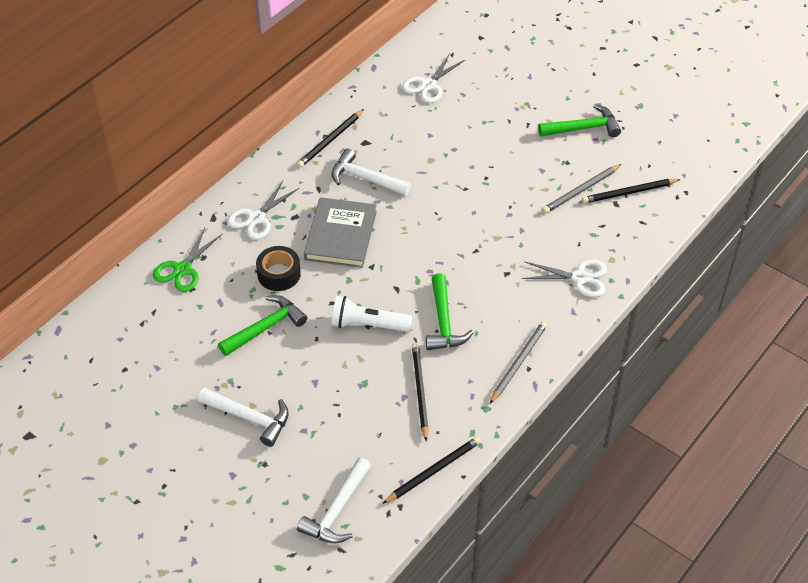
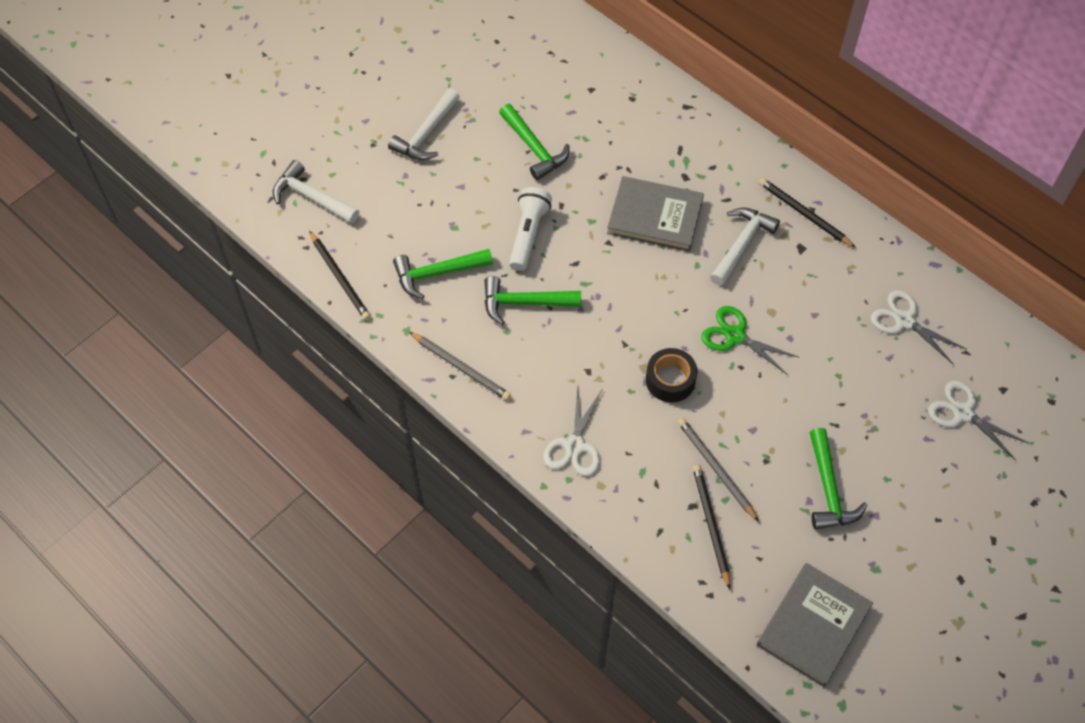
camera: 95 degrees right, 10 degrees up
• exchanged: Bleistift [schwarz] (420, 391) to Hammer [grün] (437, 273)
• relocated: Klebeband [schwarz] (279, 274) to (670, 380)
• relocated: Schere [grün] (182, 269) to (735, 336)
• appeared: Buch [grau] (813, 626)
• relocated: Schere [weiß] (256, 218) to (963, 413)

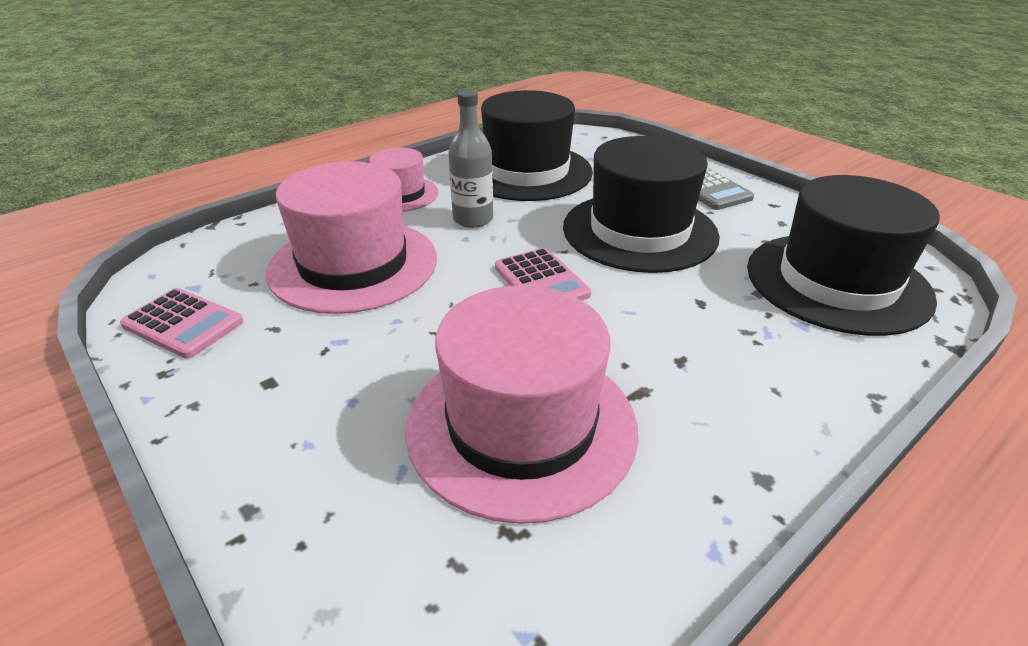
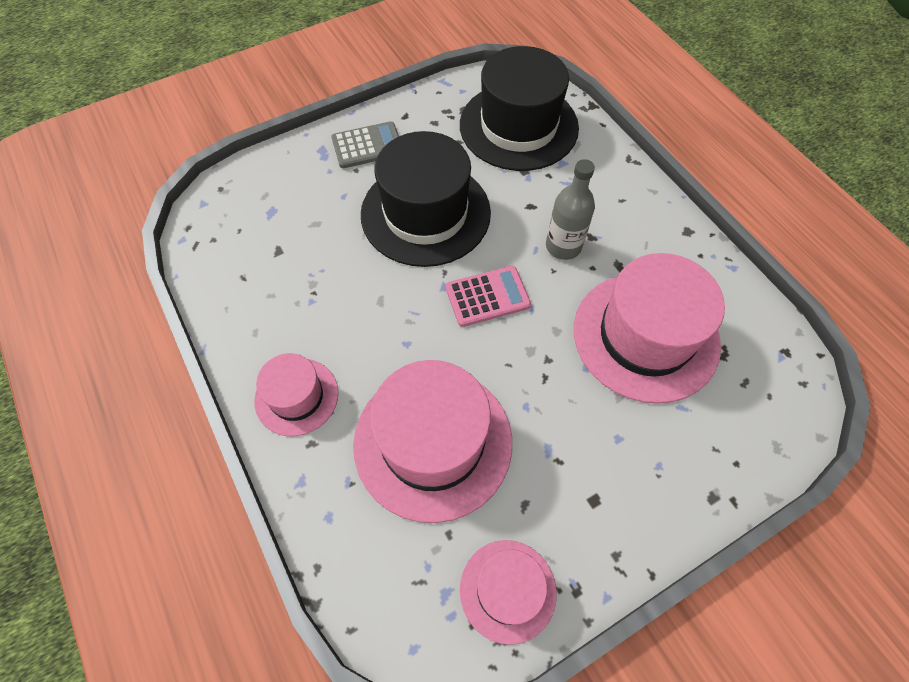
camera: 80 degrees left, 25 degrees up
• exchanged: Taschenrechner [rosa] (183, 324) to Hut [rosa] (507, 590)
• relocated: Flasche [grau] (473, 219) to (563, 246)
• missing: Hut [schwarz] (527, 172)

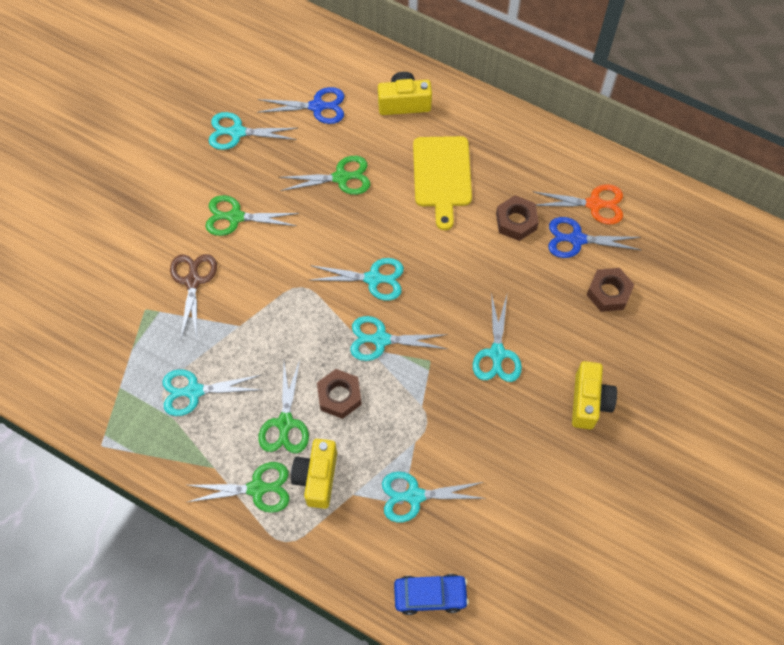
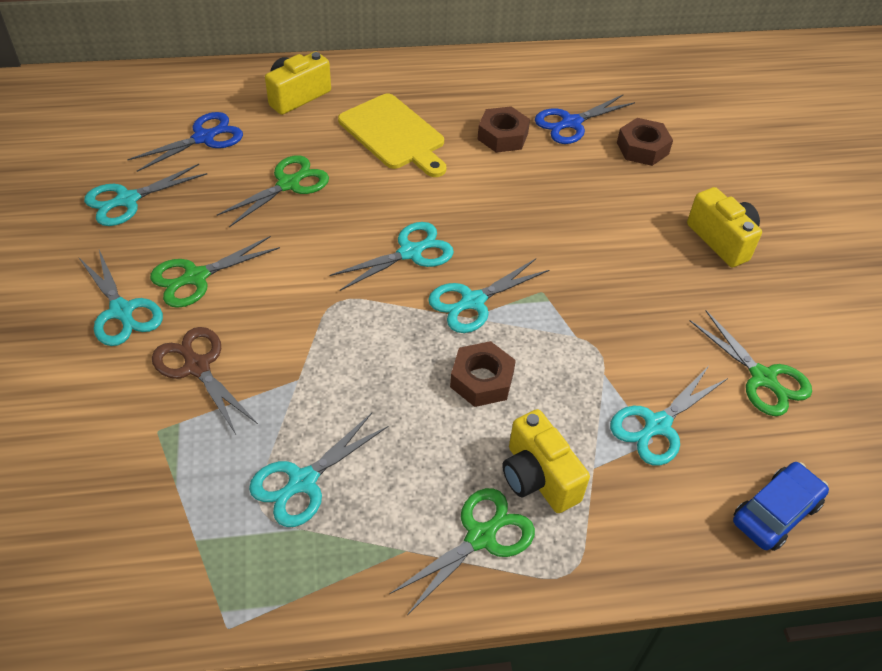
camera: 40 degrees left, 15 degrees down
• relocated: Schere [türkis] (497, 354) to (122, 311)
• relocated: Schere [grün] (285, 423) to (763, 378)
• missing: Schere [orange] (594, 204)

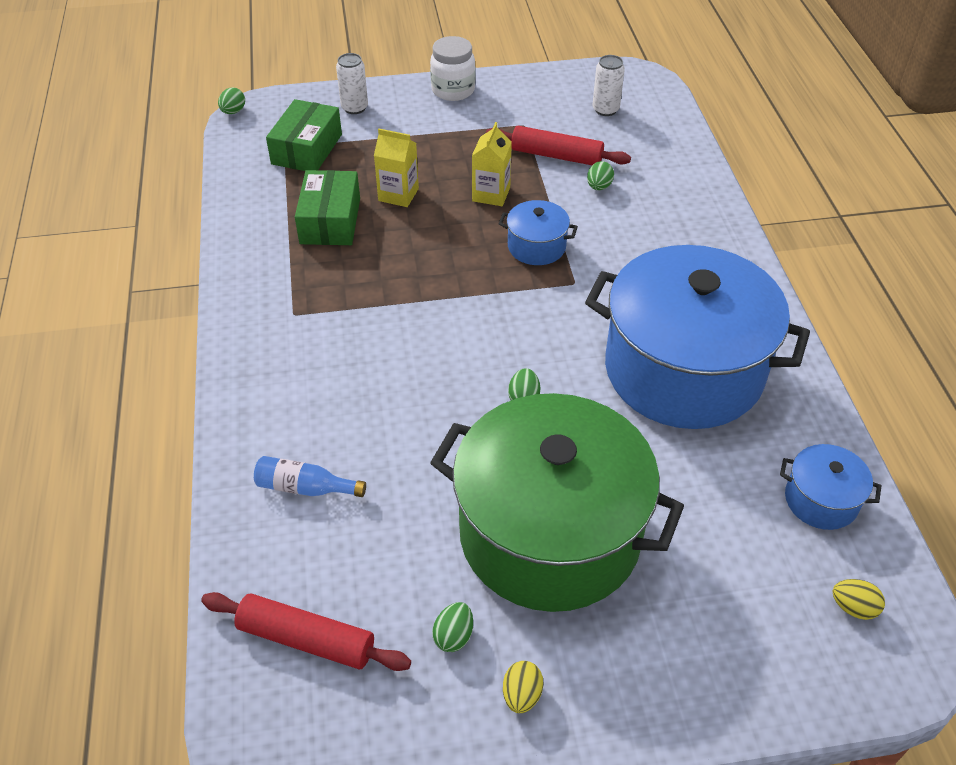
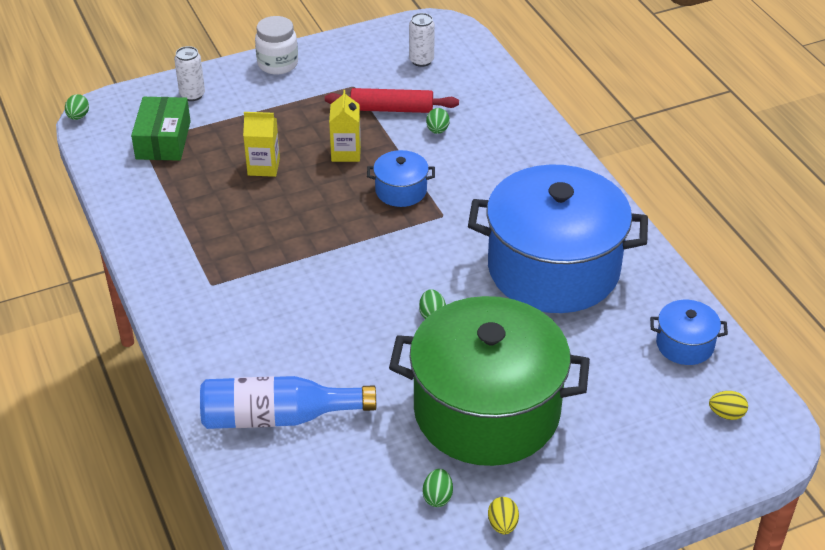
camera: 15 degrees left, 5 degrees down
• size: Flasche [blau] (305, 488) = (278, 417) x1.87
• missing: Nudelholz [rot] (306, 639)
• missing: Schachtel [grün] (330, 221)

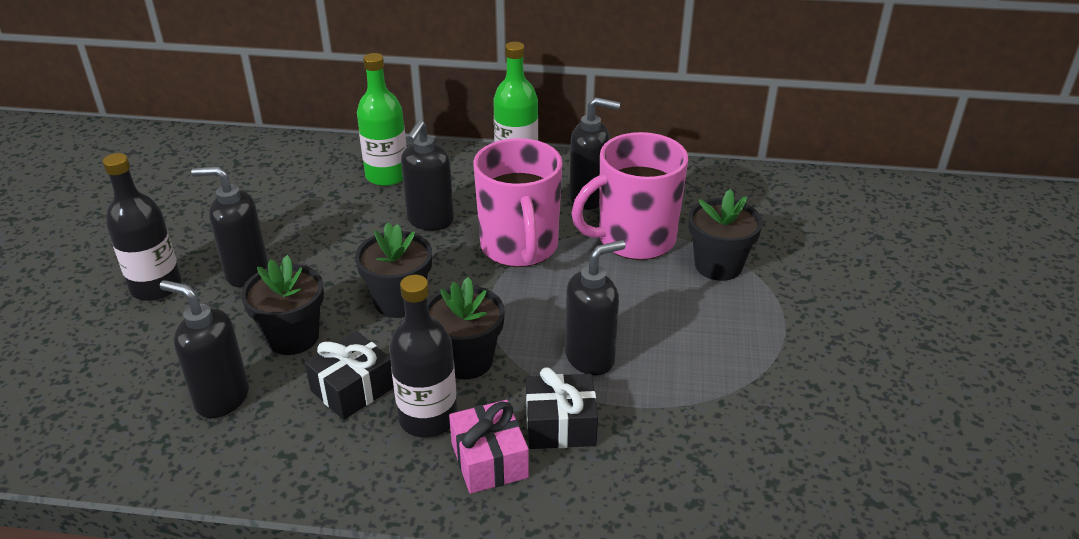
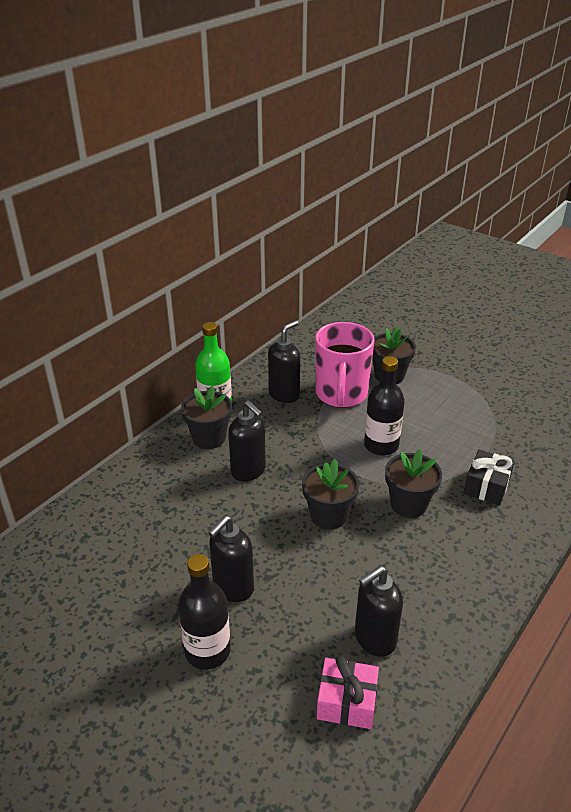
camera: 60 degrees left, 0 degrees up
• relocated: Blumentopf [schwarz] (293, 337) to (209, 438)
• relocated: Geschenk [rosa] (489, 460) to (347, 702)
• relocated: Flasche [schwarz] (428, 418) to (381, 445)
• missing: Geschenk [schwarz] (352, 389)
• missing: Flasche [grün] (387, 175)
• missing: Tasse [rosa] (519, 247)
• missing: Seifenspender [schwarz] (590, 358)

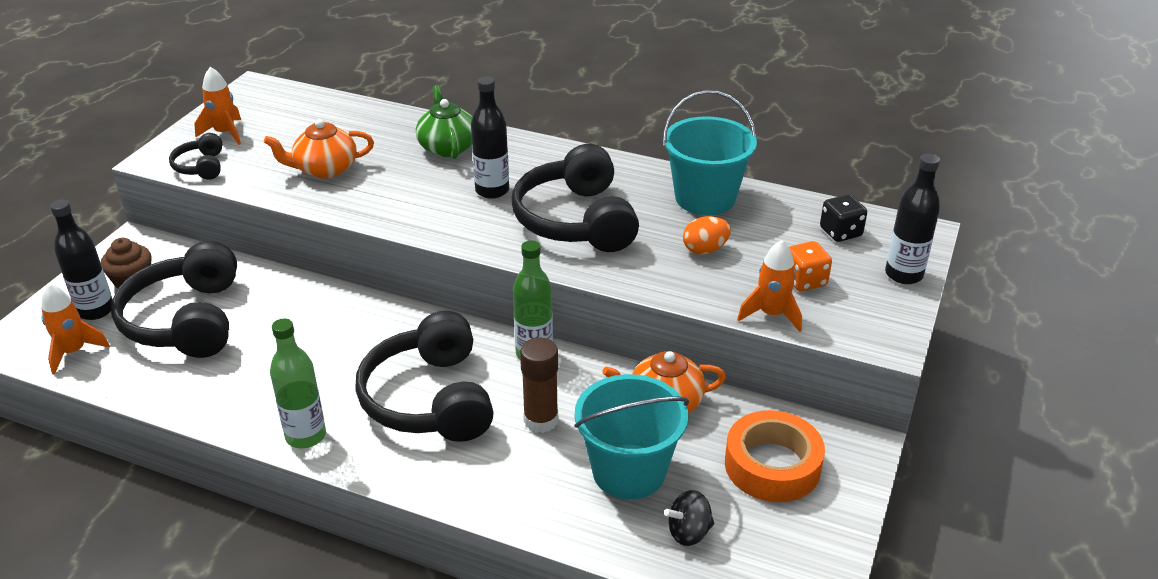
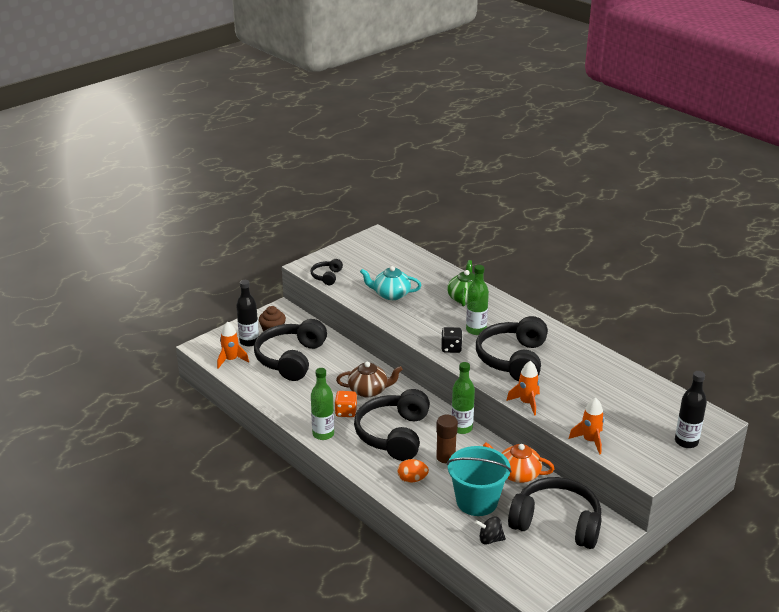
camera: 25 degrees right, 5 degrees down
• relocated: Spielwürfel [orange] (804, 281) to (346, 412)
• appeared: Teekanne [braun] (369, 390)
• colour: Teekanne [orange] (325, 169) to Teekanne [türkis] (391, 294)
• relocated: Ei [orange] (705, 250) to (412, 479)
• relocated: Spielwürfel [schwarz] (840, 232) to (451, 348)
• colour: Flasche [schwarz] (492, 190) to Flasche [grün] (476, 330)
• relocated: Rakete [orange] (225, 133) to (526, 403)
• exchanged: Klebeband [orange] (772, 465) to Kopfhörer [schwarz] (556, 523)
• missing: Eimer [türkis] (705, 198)

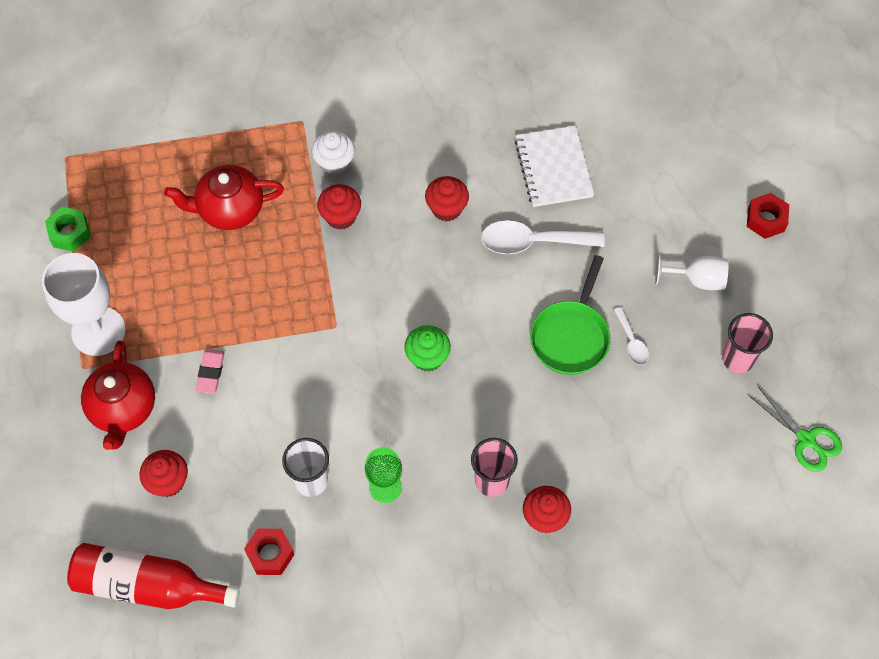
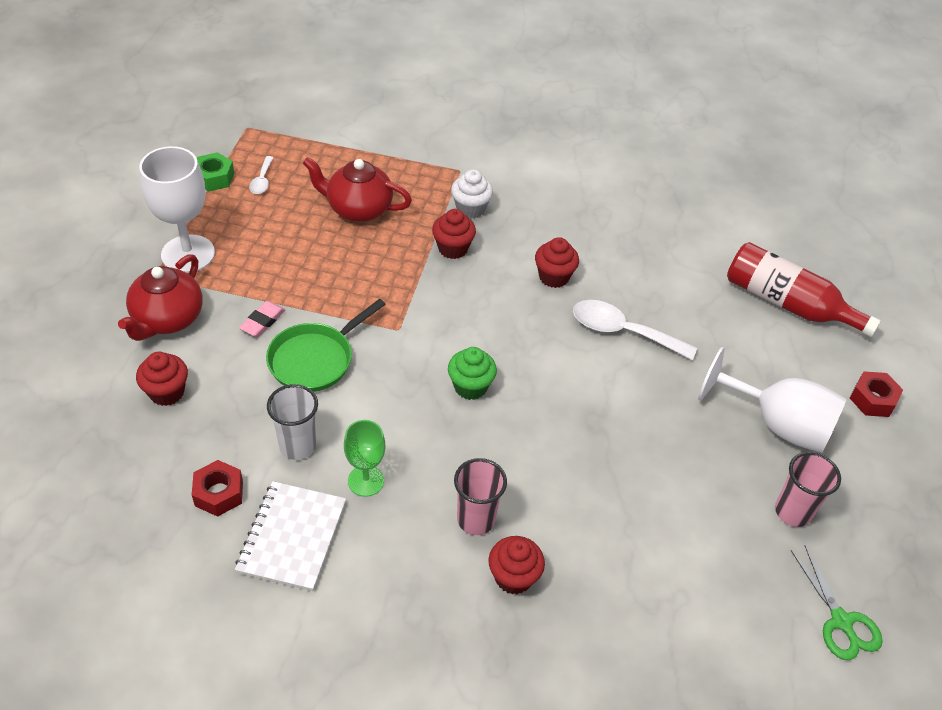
camera: 20 degrees right, 15 degrees down
• relocated: Notizbuch [weiß] (553, 168) to (292, 537)
• relocated: Löffel [weiß] (632, 342) to (262, 181)
• relocated: Pfanne [grün] (571, 336) to (315, 359)
• size: Kelch [weiß] (697, 279) = (777, 424) x1.71
• relocated: Flasche [rot] (148, 585) to (787, 303)

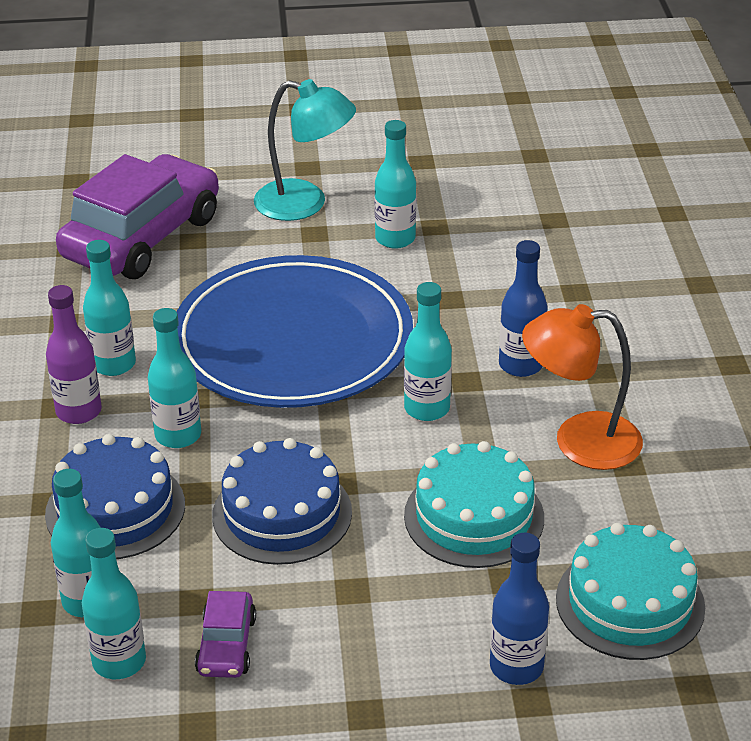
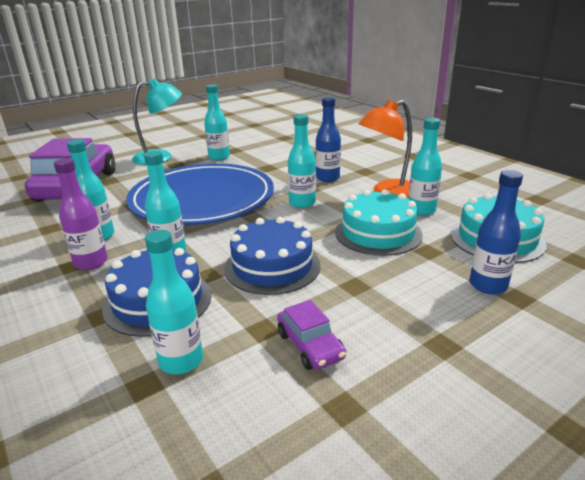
camera: 30 degrees left, 10 degrees down
• relocated: Flasche [türkis] (119, 661) to (421, 210)

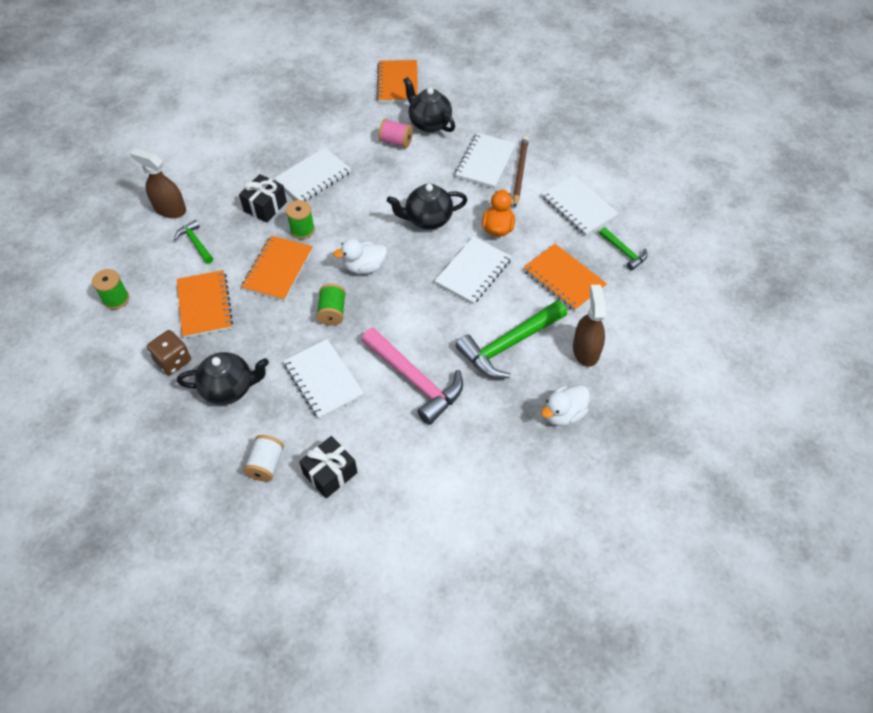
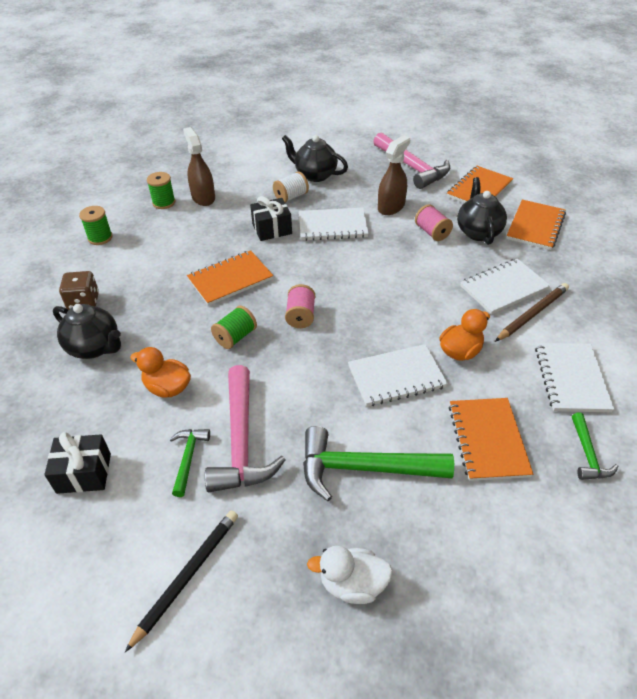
camera: 40 degrees right, 10 degrees down
• appeared: Bleistift [schwarz] (187, 576)
• exchanged: Notizbuch [weiß] (323, 380) to Ente [orange] (167, 388)
• relocated: Garnrolle [grün] (302, 230) to (164, 202)
• relocated: Hammer [grün] (196, 243) to (188, 458)
• relocated: Garnrolle [weiß] (266, 464) to (291, 197)
• relocated: Teekanne [schwarz] (428, 219) to (315, 175)
• exchanged: Ente [weiß] (364, 267) to Garnrolle [rosa] (301, 316)
• appeared: Hammer [rosa] (412, 167)
• relocated: Sprühflasche [braun] (586, 350) to (391, 207)
• relocated: Notizbuch [orange] (205, 305) to (535, 226)

